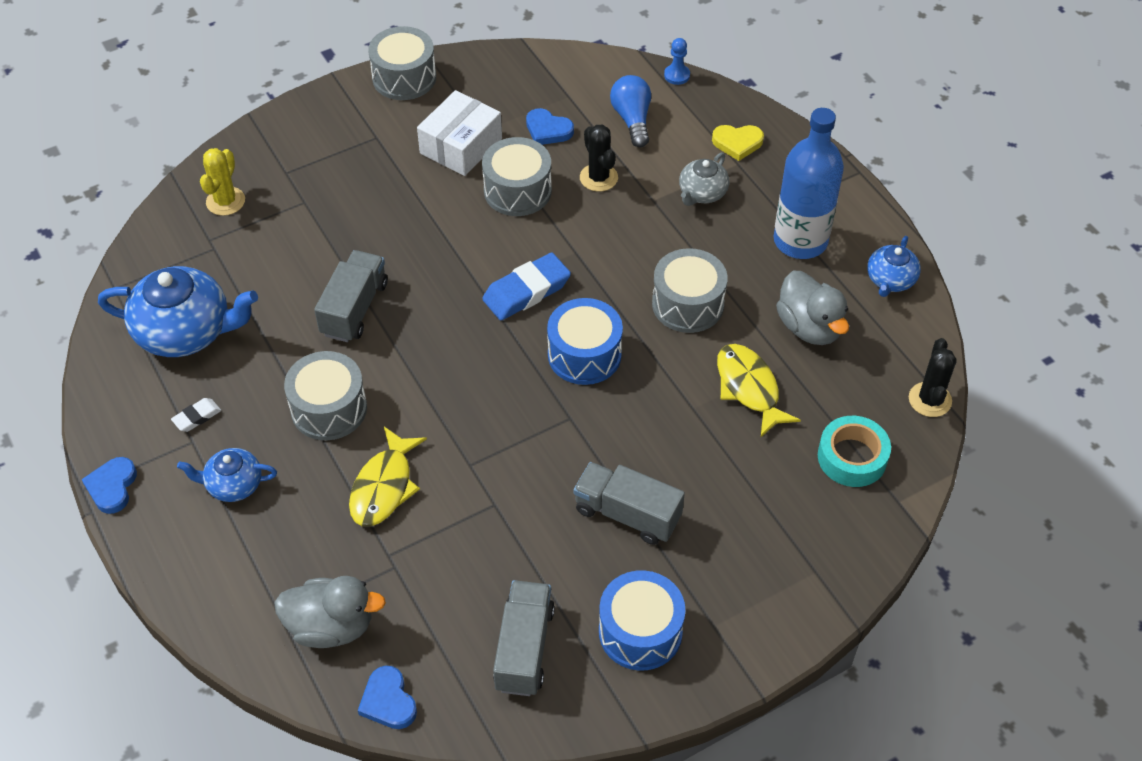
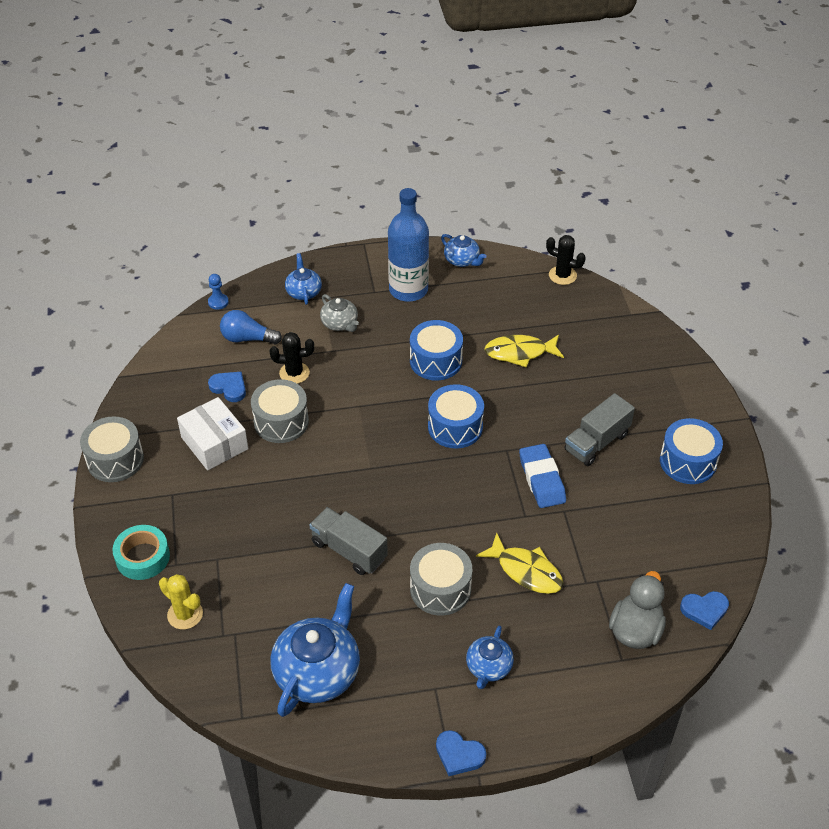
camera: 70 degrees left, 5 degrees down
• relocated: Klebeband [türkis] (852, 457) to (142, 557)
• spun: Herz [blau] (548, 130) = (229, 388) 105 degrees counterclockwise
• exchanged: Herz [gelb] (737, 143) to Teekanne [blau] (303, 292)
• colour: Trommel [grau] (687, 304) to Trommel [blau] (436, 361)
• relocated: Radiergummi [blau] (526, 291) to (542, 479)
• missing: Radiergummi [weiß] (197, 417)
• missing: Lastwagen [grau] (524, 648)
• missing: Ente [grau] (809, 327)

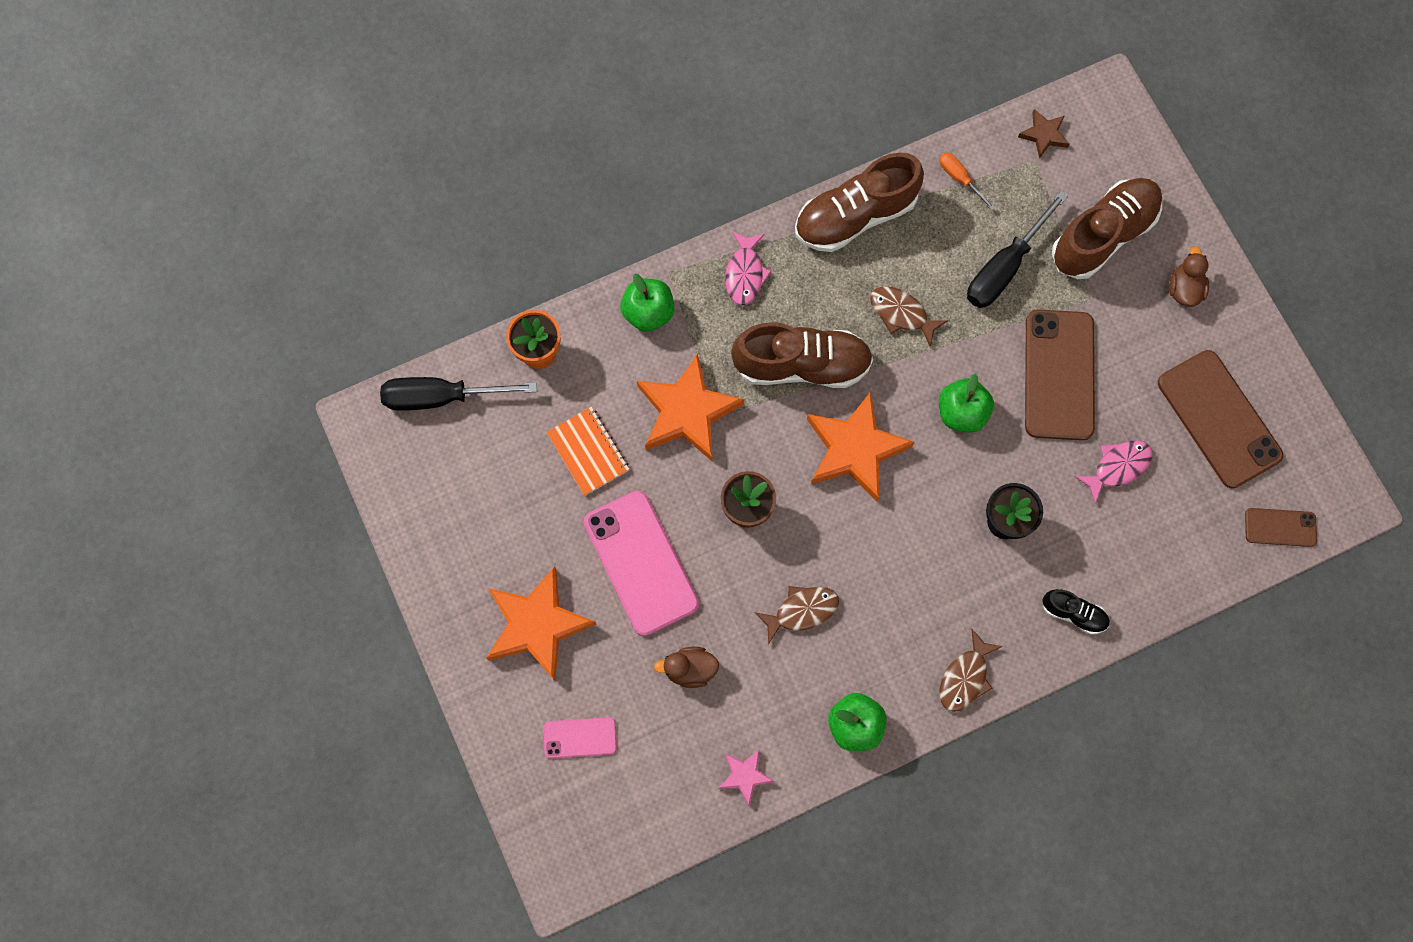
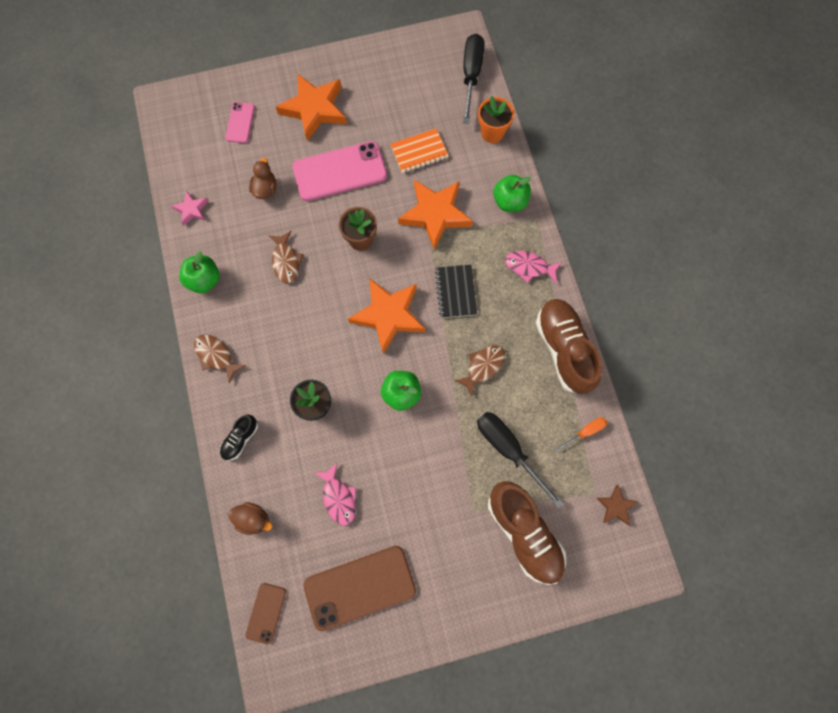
camera: 100 degrees right, 0 degrees up
• relocated: Ente [braun] (1184, 289) to (253, 519)
• exchanged: Schuh [braun] (801, 365) to Notizbuch [schwarz] (456, 292)
• missing: Handy [braun] (1059, 375)

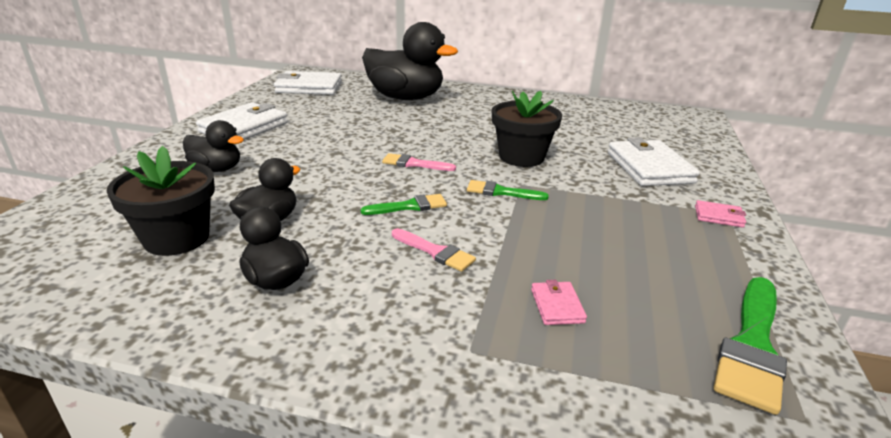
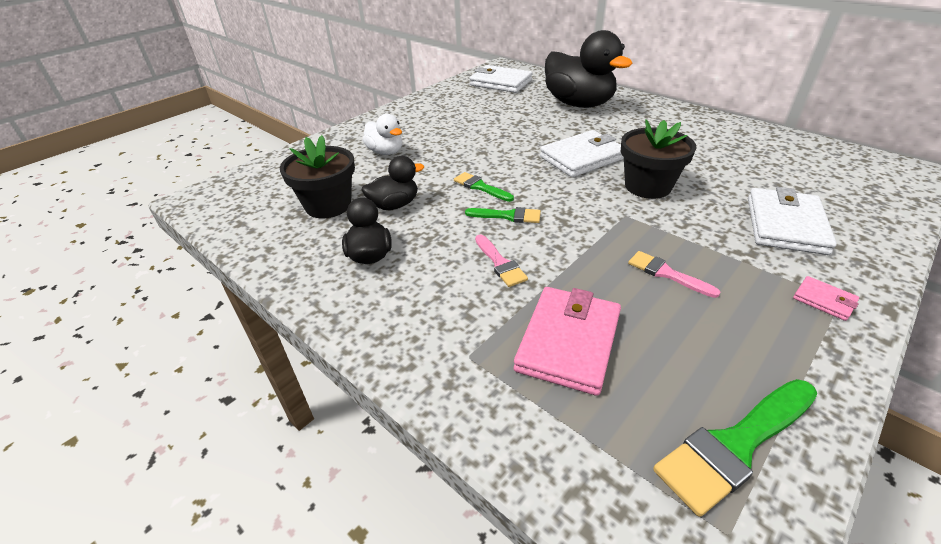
camera: 30 degrees right, 10 degrees up
• colour: Ente [schwarz] (217, 169) to Ente [weiß] (386, 152)
• relocated: Pinsel [grün] (501, 192) to (480, 187)
• size: Geldbörse [rosa] (557, 306) = (568, 342) x2.14
• relocated: Geldbörse [weiß] (244, 127) to (582, 158)
• relocated: Pinsel [rosa] (414, 164) to (666, 273)

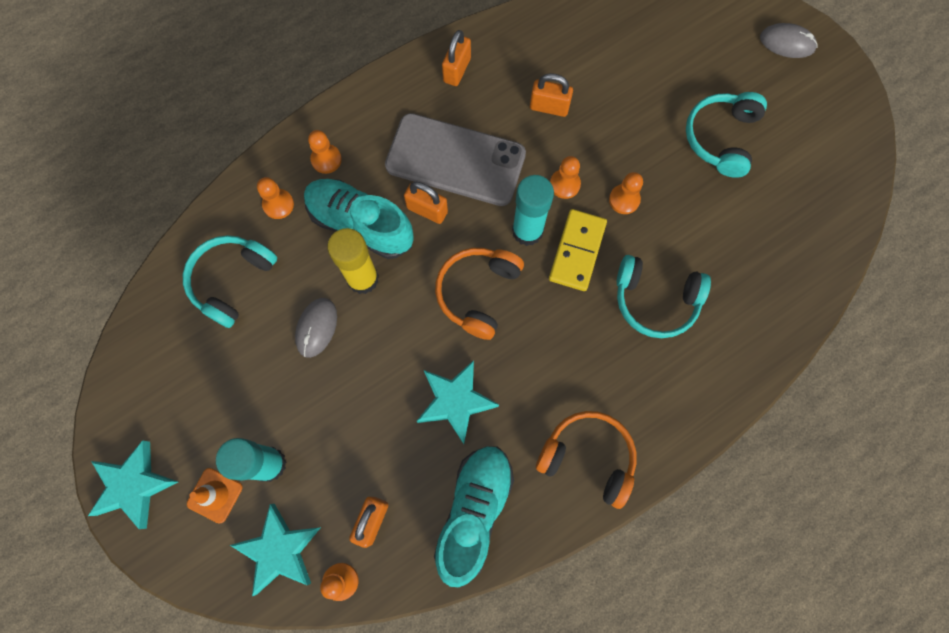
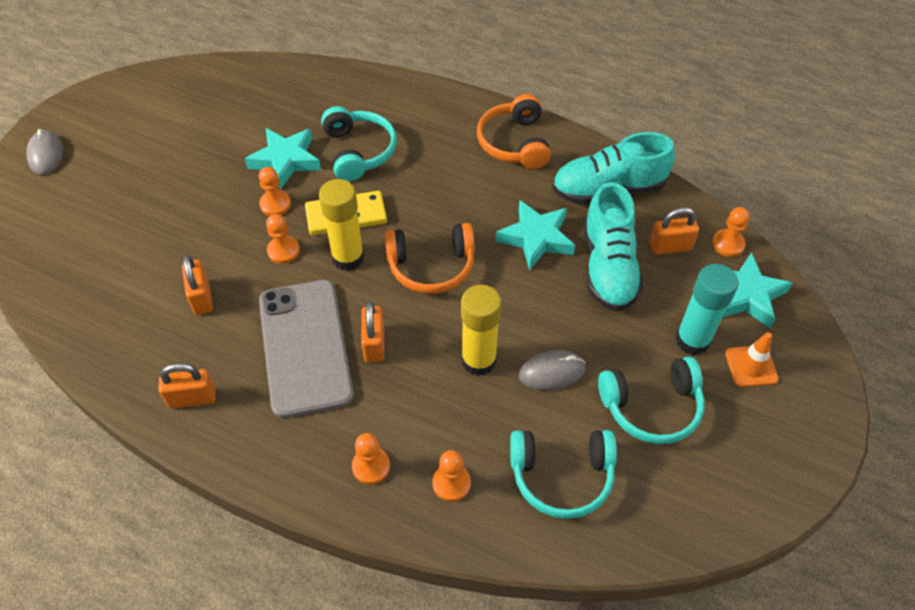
camera: 120 degrees left, 20 degrees down
• relocated: Stern [türkis] (134, 485) to (286, 160)
• colour: Klebestift [türkis] (527, 231) to Klebestift [gelb] (348, 258)
• relocated: Schuh [türkis] (360, 224) to (608, 266)
• relocated: Kopfhörer [türkis] (721, 138) to (652, 407)

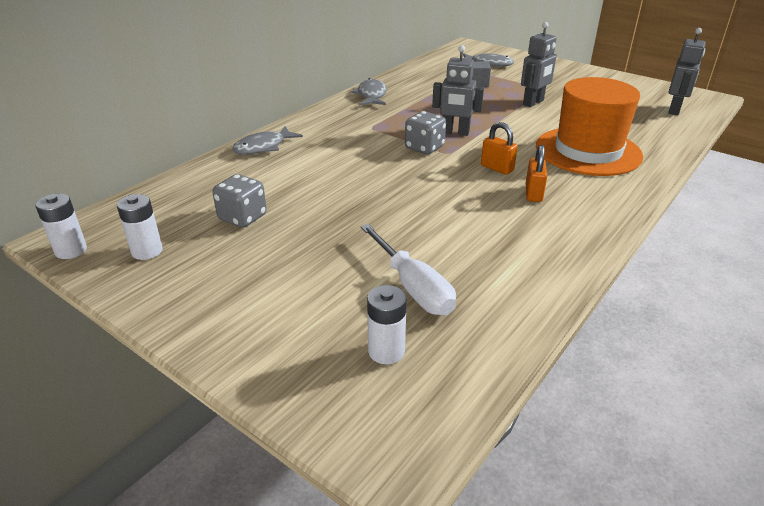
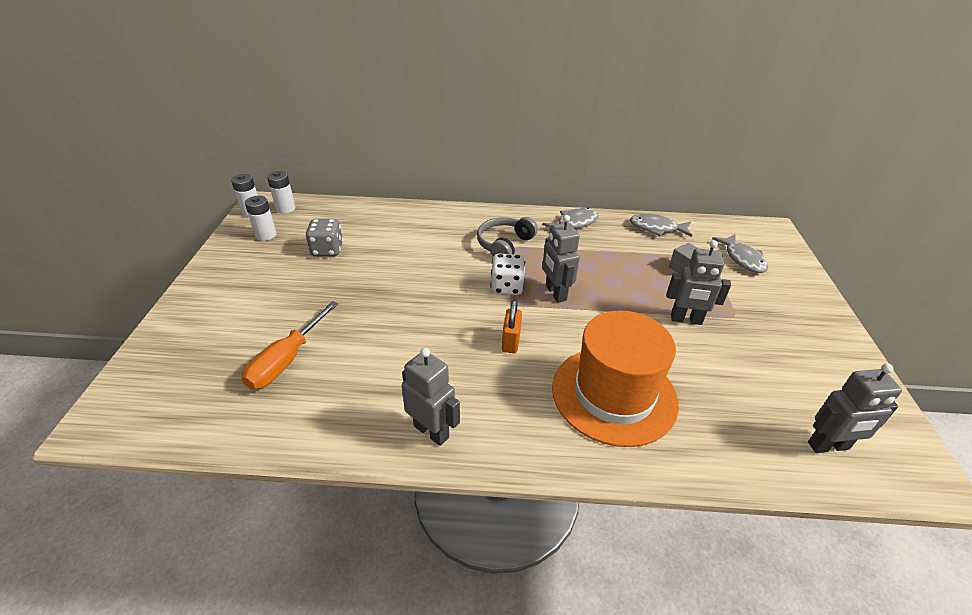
camera: 55 degrees right, 5 degrees up
• colour: Schraubenzieher [weiß] (413, 288) to Schraubenzieher [orange] (286, 361)
• relocated: Batterie [weiß] (386, 351) to (285, 208)
• appeared: Roboter [grau] (431, 431)
• appeared: Kopfhörer [grau] (504, 244)
• colour: Spielwürfel [grau] (424, 148) to Spielwürfel [weiß] (507, 287)
• relocated: Fisch [grau] (263, 147) to (656, 228)
• missing: Vorhängeschloss [orange] (533, 193)

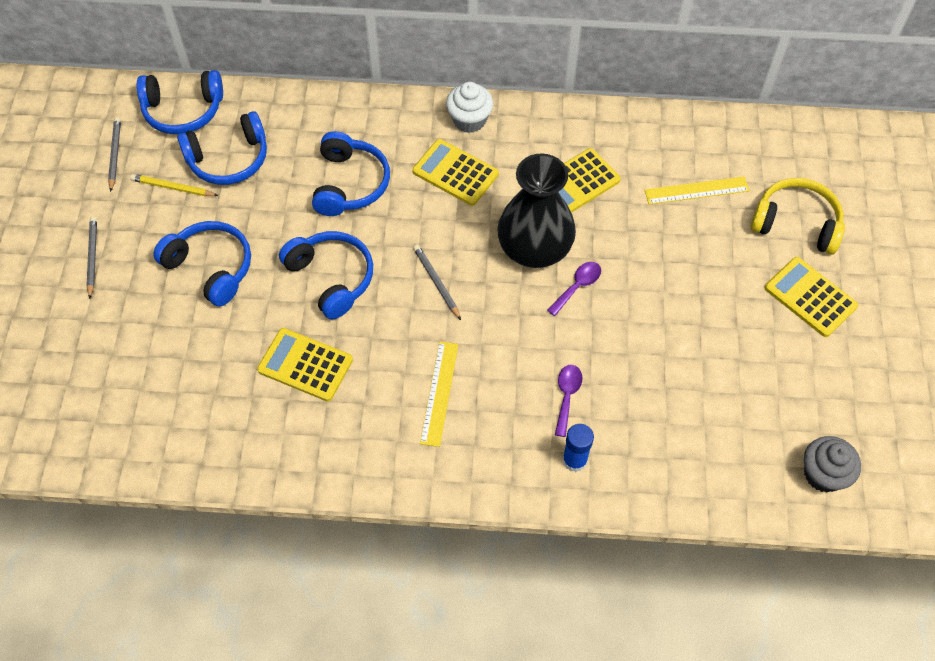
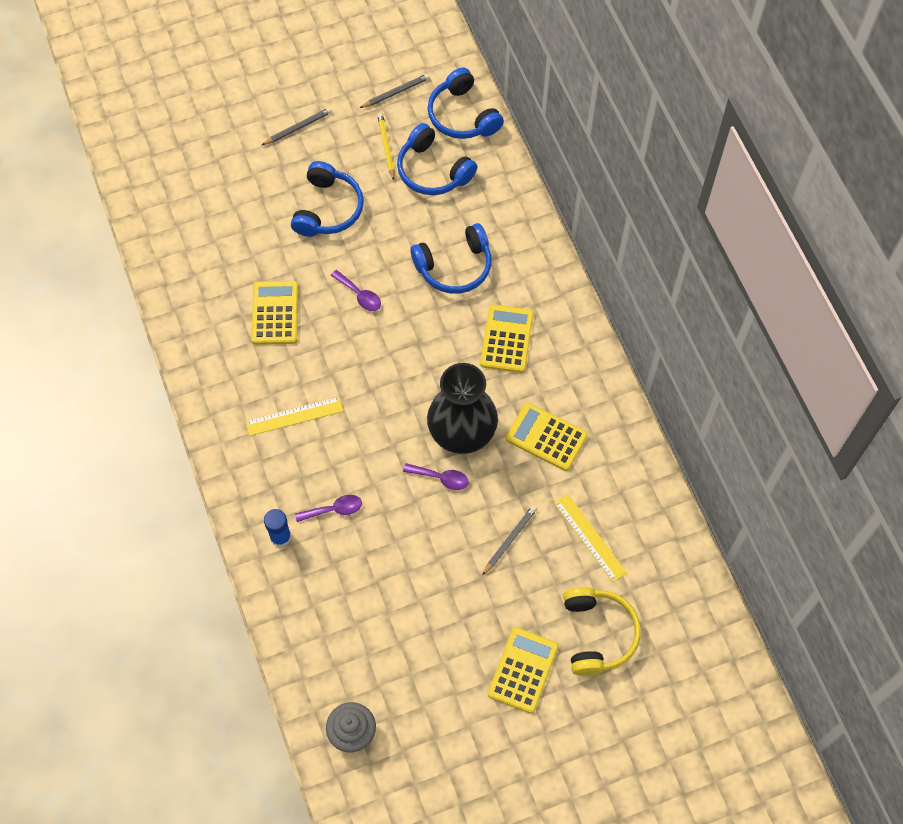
camera: 65 degrees right, 5 degrees up
• exchanged: Kopfhörer [blau] (331, 278) to Löffel [lila] (359, 295)
• relocated: Bleistift [grau] (436, 282) to (510, 539)
• missing: Muffin [weiß] (469, 120)

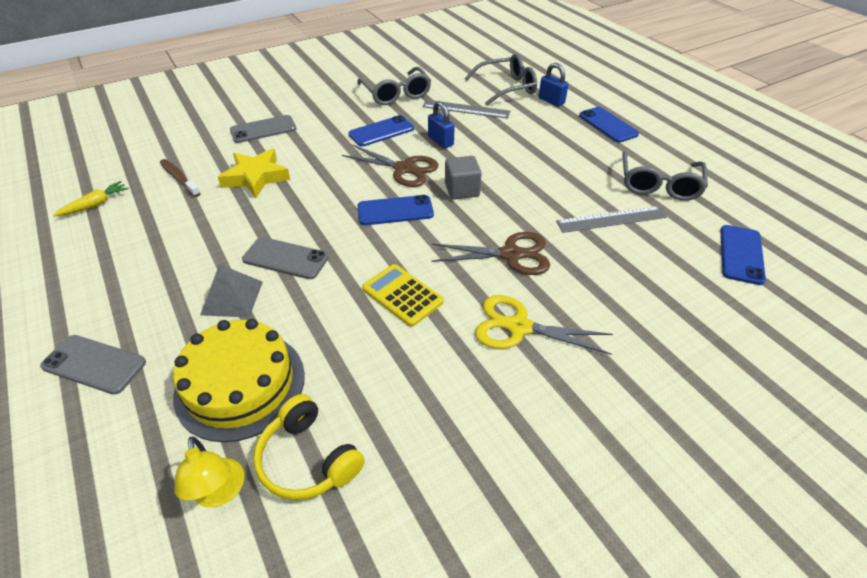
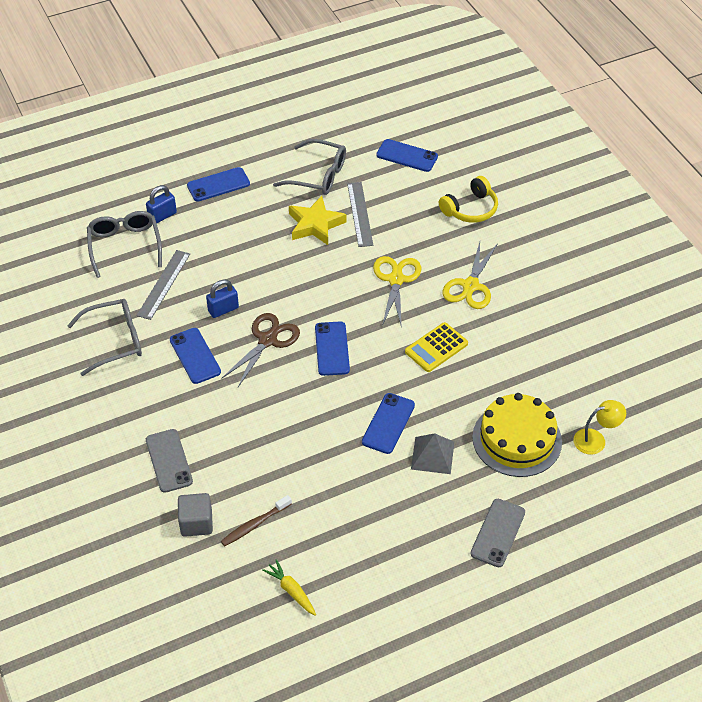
camera: 85 degrees left, 5 degrees up
• relocated: Kubus [grau] (462, 190) to (196, 523)
• relocated: Stern [gelb] (256, 177) to (315, 224)
• colour: Handy [grau] (285, 258) to Handy [blau] (388, 423)
• colour: Schere [braun] (511, 254) to Schere [gelb] (396, 279)
• relocated: Kopfhörer [gelb] (308, 459) to (470, 209)

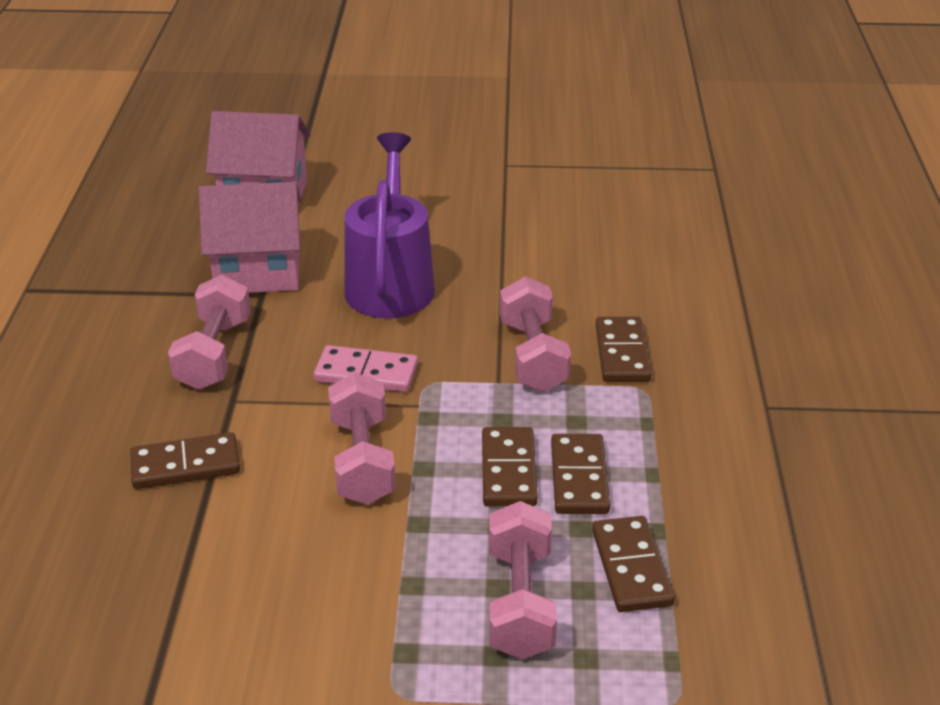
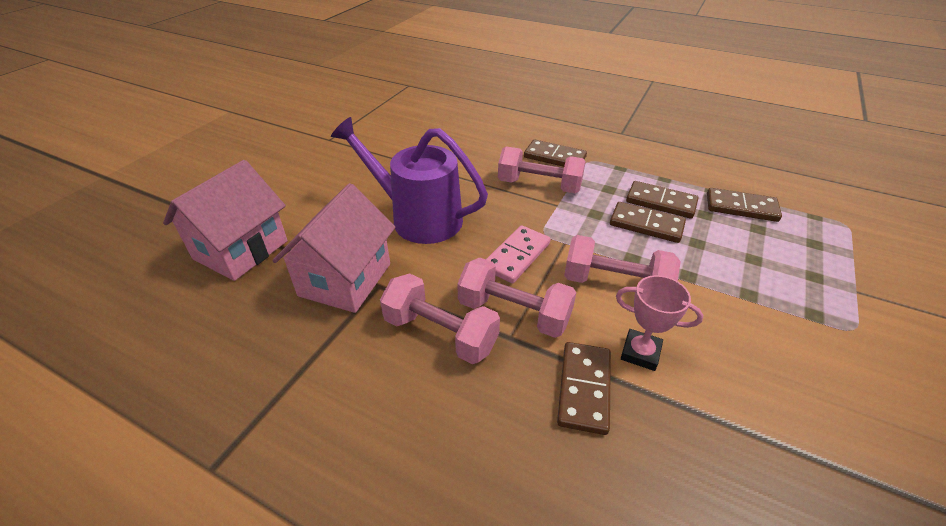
camera: 65 degrees left, 5 degrees up
• relocated: Hantel [rosa] (520, 602) to (514, 313)
• appeared: Pokal [rosa] (640, 352)

